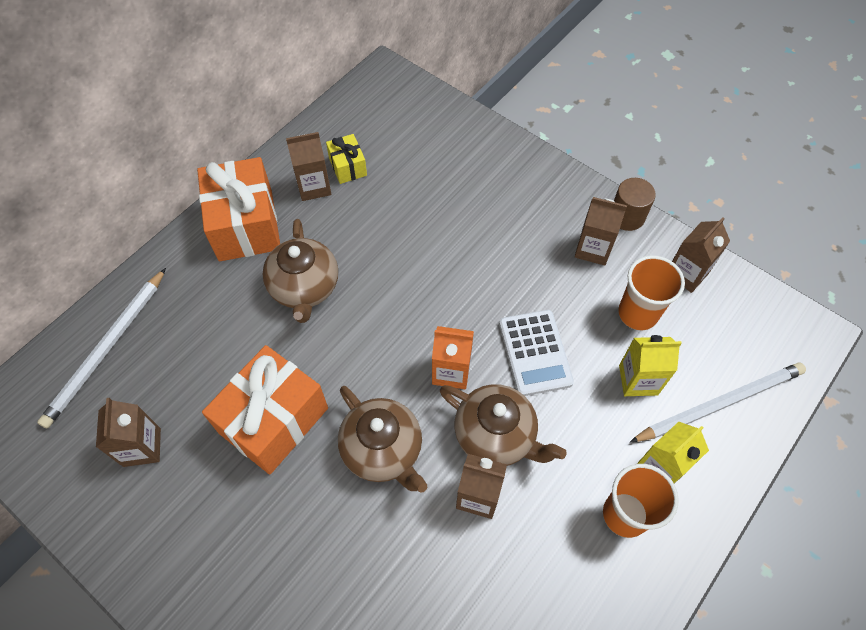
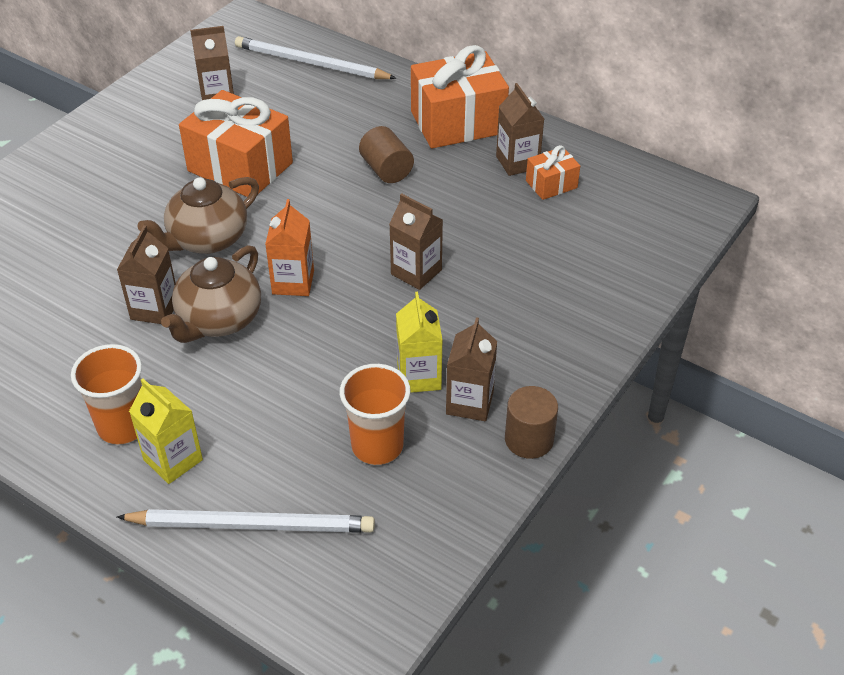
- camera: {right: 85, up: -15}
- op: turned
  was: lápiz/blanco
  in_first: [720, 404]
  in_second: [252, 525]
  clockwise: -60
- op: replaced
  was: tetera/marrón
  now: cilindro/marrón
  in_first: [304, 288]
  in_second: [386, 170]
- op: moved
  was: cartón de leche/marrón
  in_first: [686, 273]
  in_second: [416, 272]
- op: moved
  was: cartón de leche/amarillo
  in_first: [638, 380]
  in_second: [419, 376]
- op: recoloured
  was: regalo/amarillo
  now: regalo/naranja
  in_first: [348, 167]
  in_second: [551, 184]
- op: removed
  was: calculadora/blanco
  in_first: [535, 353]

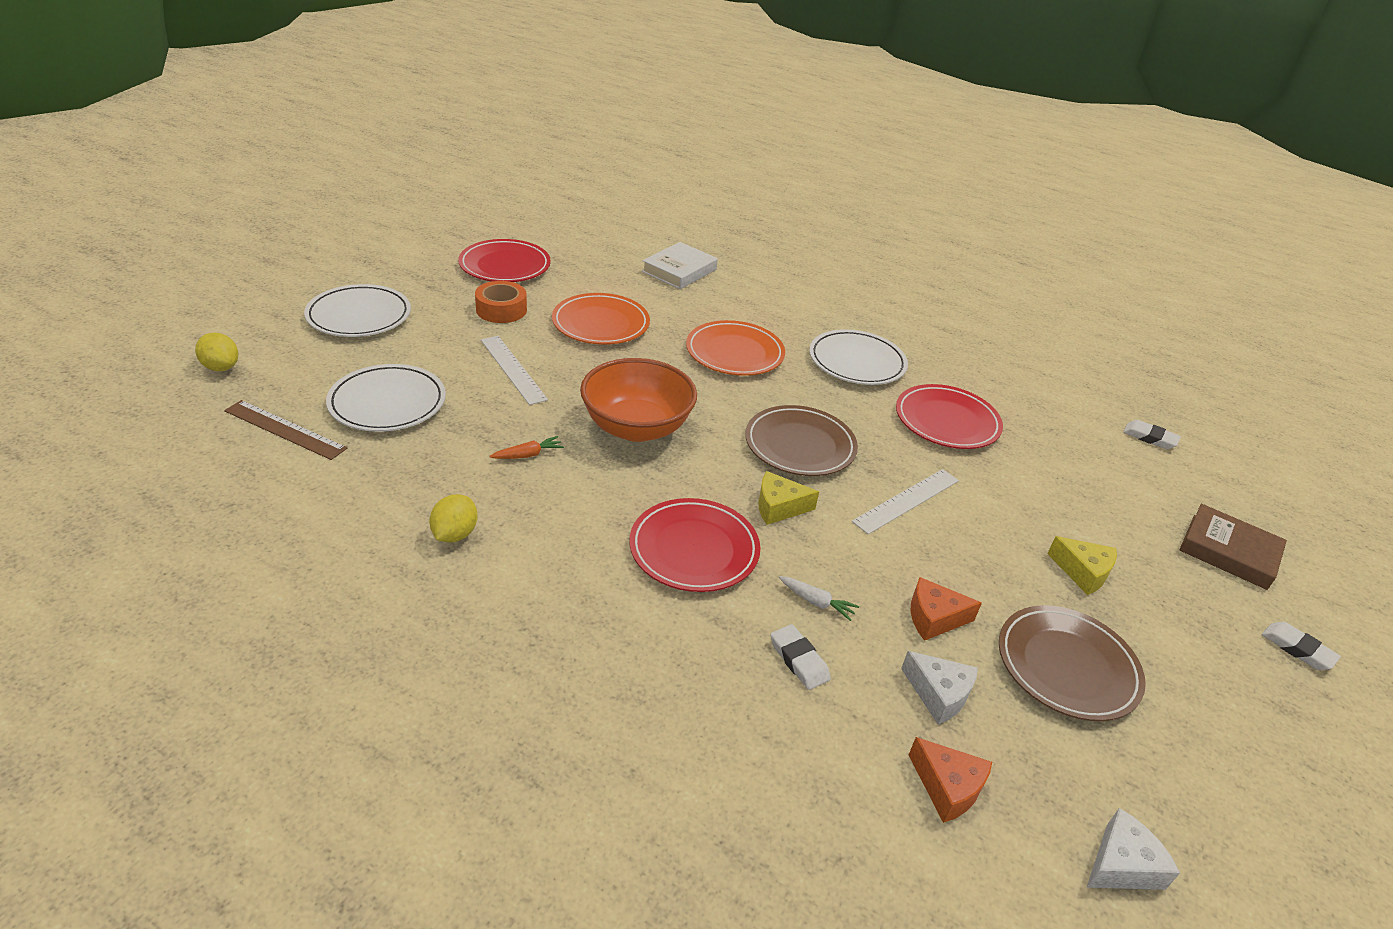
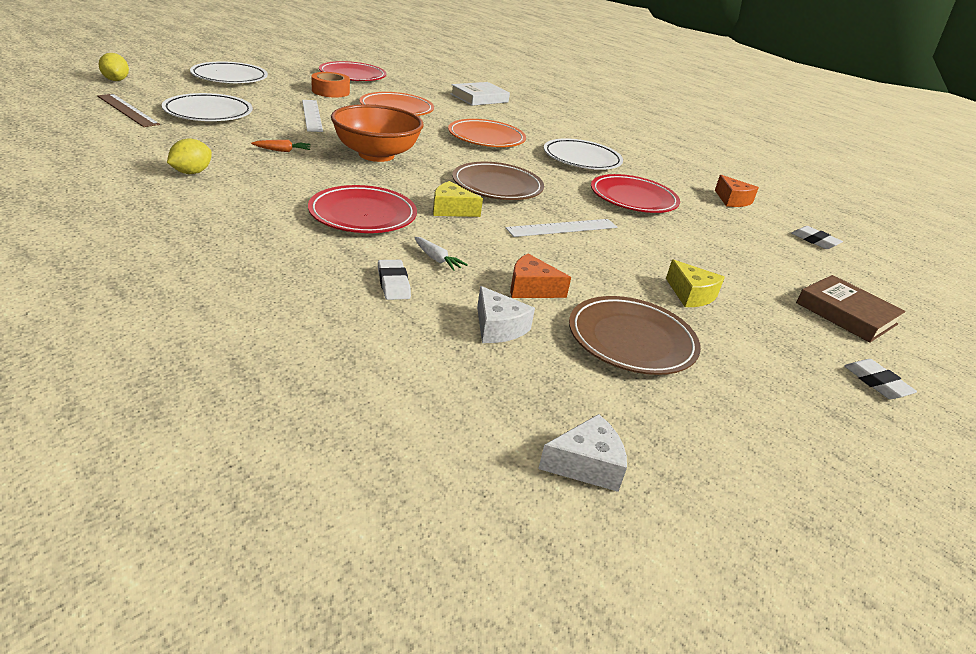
- camera: {right: 15, up: -5}
- op: moved
  was: queso/naranja
  in_first: [947, 787]
  in_second: [732, 200]

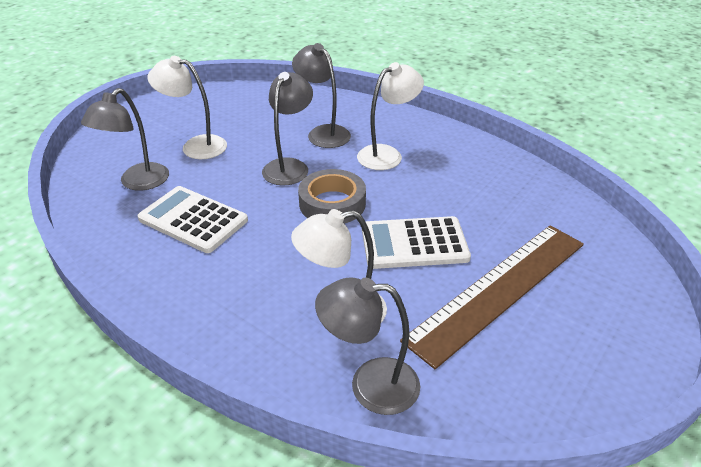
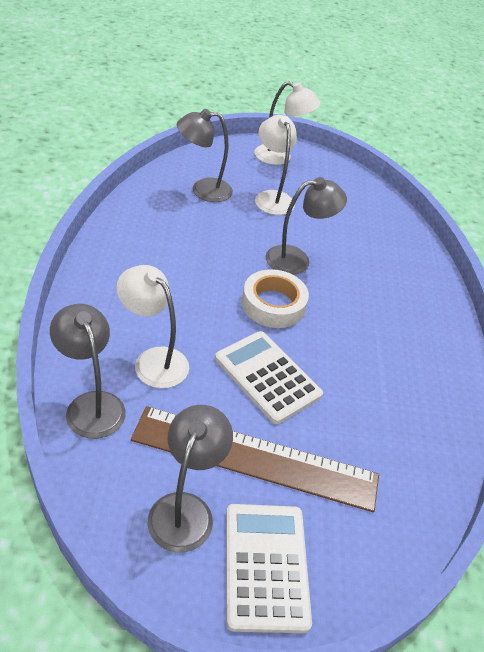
- camera: {right: 50, up: 5}
- op: moved
  was: lámpara/gris
  in_first: [323, 133]
  in_second: [185, 509]
- op: moved
  was: calculadora/blanco
  in_first: [193, 220]
  in_second: [265, 566]
- op: recoloured
  was: cinta adhesiva/gris
  now: cinta adhesiva/blanco
  in_first: [332, 203]
  in_second: [273, 304]
- op: moved
  was: lámpara/blanco
  in_first: [387, 154]
  in_second: [280, 157]

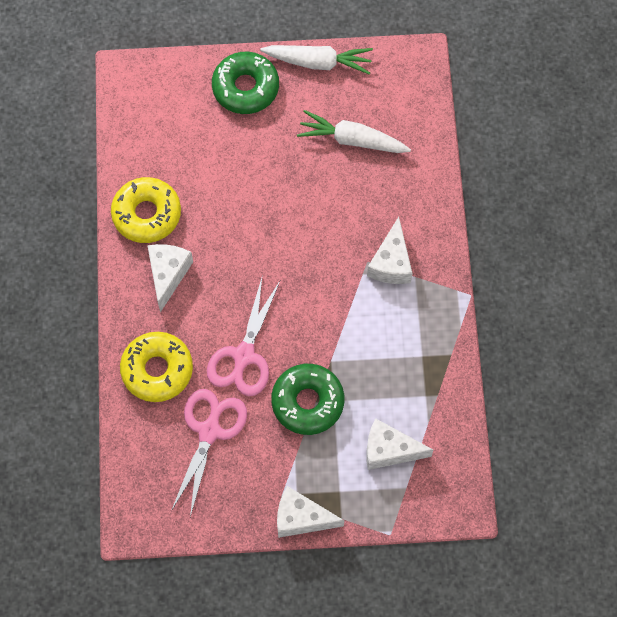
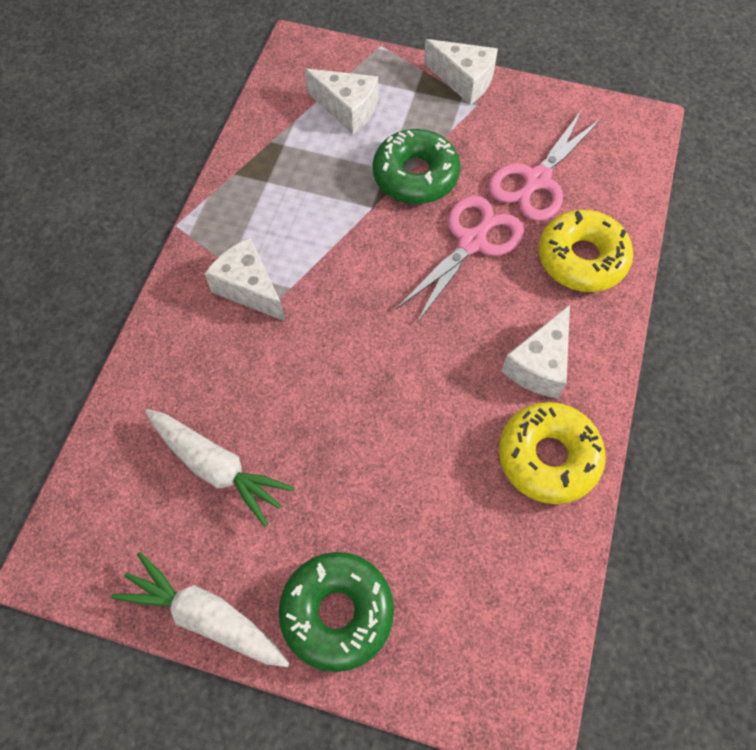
- camera: {right: -160, up: -5}
- op: turned
  was: queso/blanco
  in_first: [391, 263]
  in_second: [249, 288]
  clockwise: -75

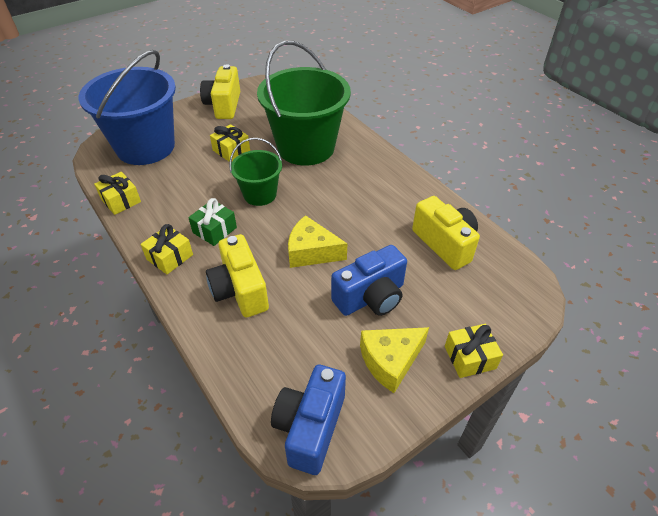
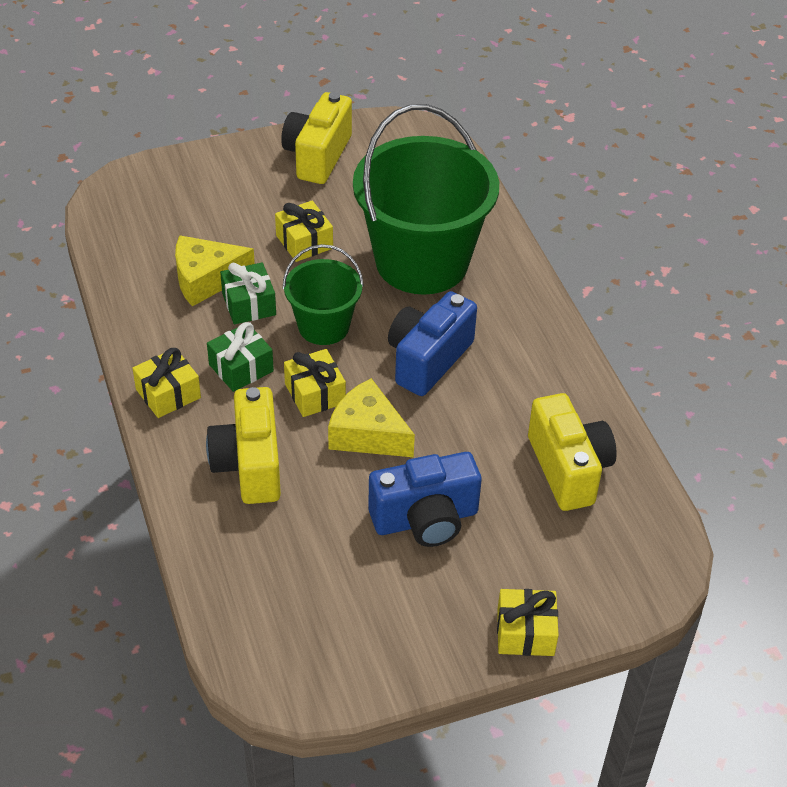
- camera: {right: 15, up: 0}
- op: moved
  was: queso/amarillo
  in_first: [390, 361]
  in_second: [206, 279]
- op: added
  now: regalo/verde
  in_second: [249, 304]
- op: moved
  was: regalo/amarillo
  in_first: [121, 200]
  in_second: [315, 393]
- op: moved
  was: cámara/azul
  in_first: [310, 427]
  in_second: [428, 359]
- op: removed
  was: balde/azul
  in_first: [145, 147]

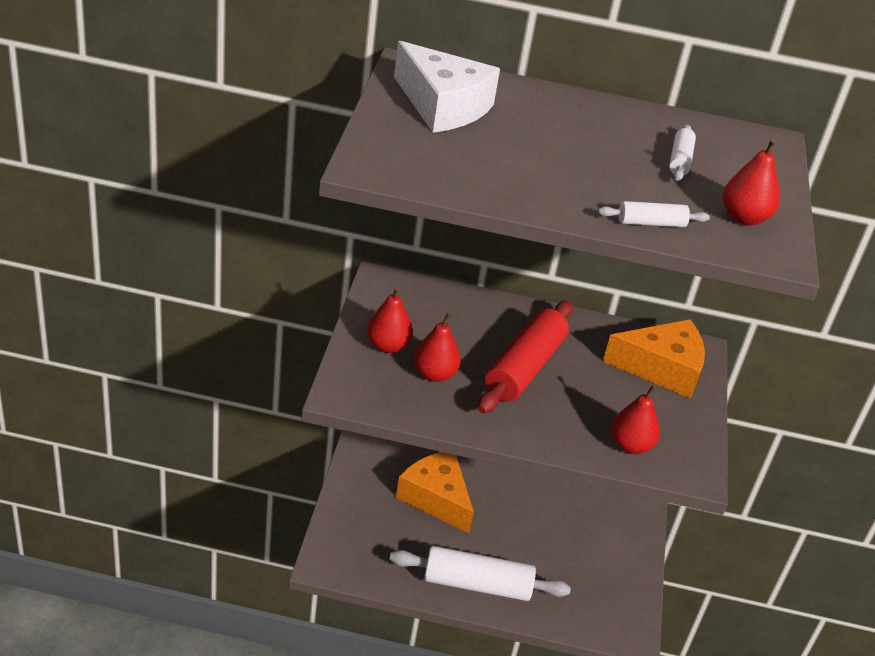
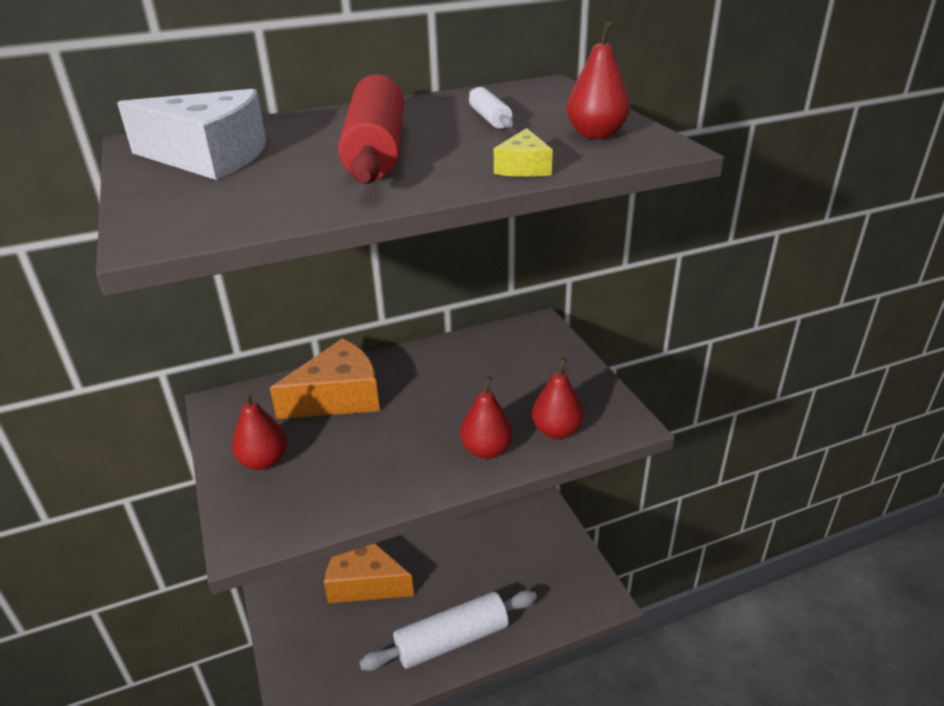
- camera: {right: -25, up: -5}
- op: moved
  was: queso/naranja
  in_first: [661, 368]
  in_second: [338, 397]
- op: moved
  was: rodillo/rojo
  in_first: [524, 368]
  in_second: [376, 150]
- op: moved
  was: pera/rojo
  in_first: [434, 374]
  in_second: [486, 450]
- op: replaced
  was: rodillo/blanco
  now: queso/amarillo
  in_first: [651, 223]
  in_second: [523, 167]

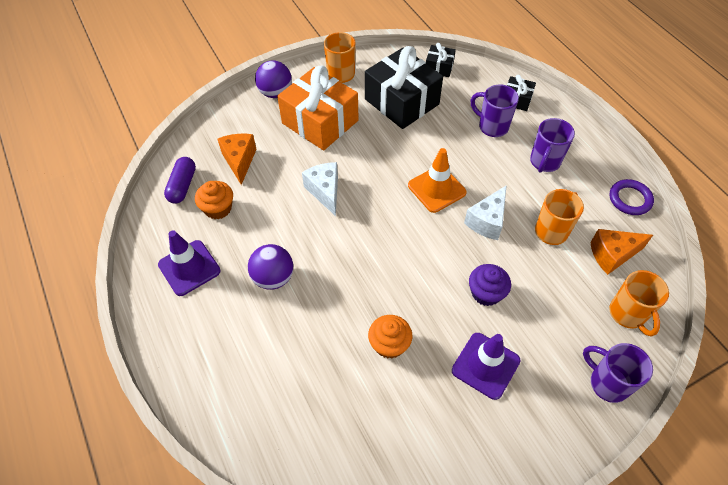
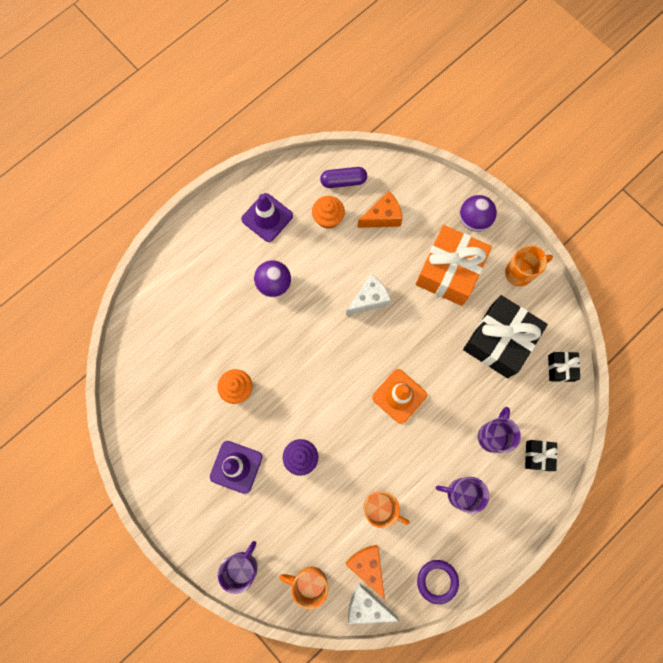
- camera: {right: 75, up: 20}
- op: turned
  was: taza/naranja
  in_first: [628, 314]
  in_second: [309, 582]
  clockwise: 45
- op: moved
  was: queso/blanco
  in_first: [487, 221]
  in_second: [367, 605]

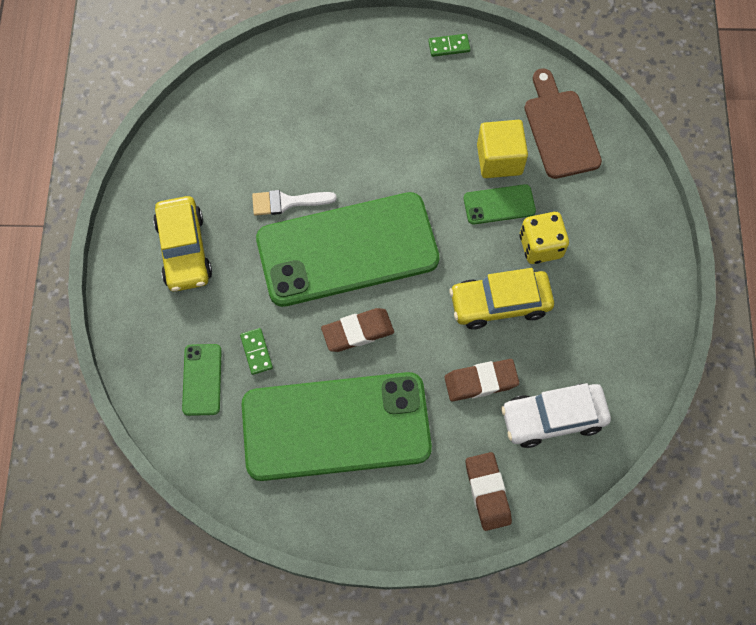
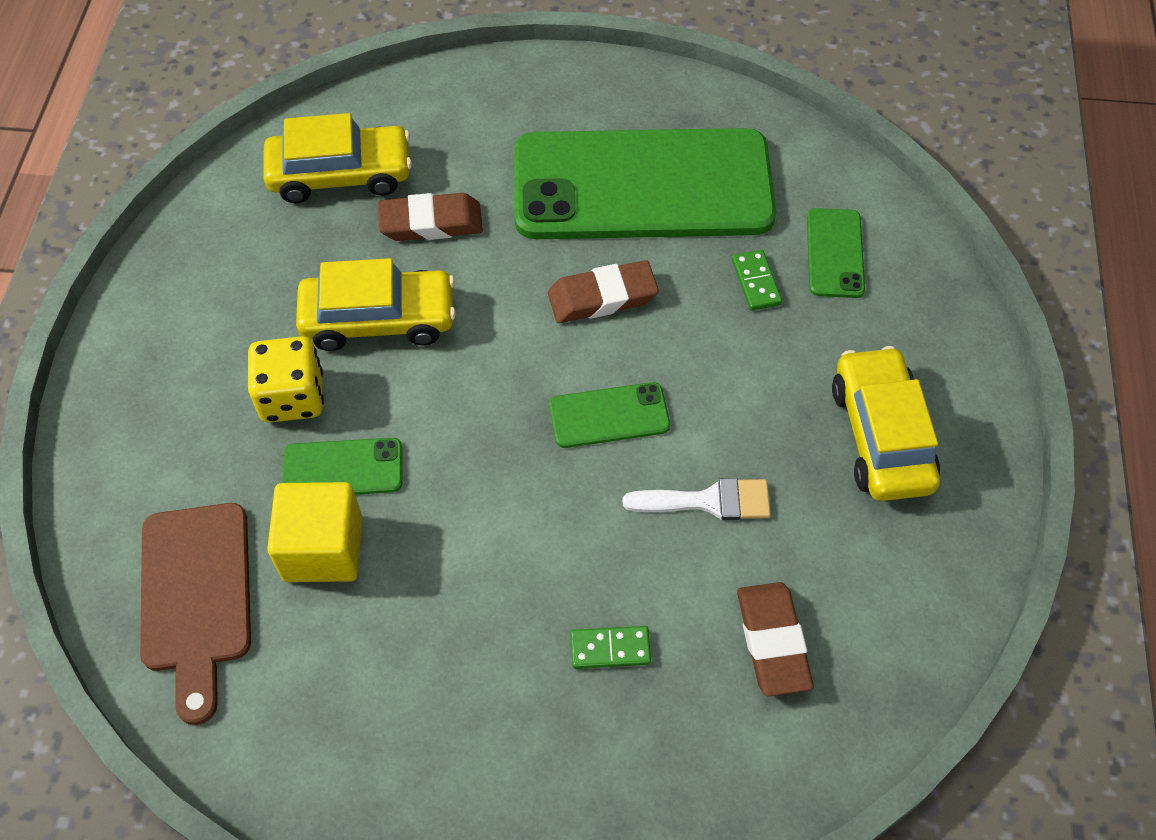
- camera: {right: -175, up: -10}
- op: recoloured
  was: coche/blanco
  now: coche/amarillo
  in_first: [553, 418]
  in_second: [341, 175]
- op: resized
  was: móvil/verde
  in_first: [347, 249]
  in_second: [609, 416]
  ratio: 0.4
- op: moved
  was: ficha de dominó/verde
  in_first: [449, 46]
  in_second: [610, 648]
- op: moved
  was: goma de borrar/marrón
  in_first: [487, 492]
  in_second: [773, 641]

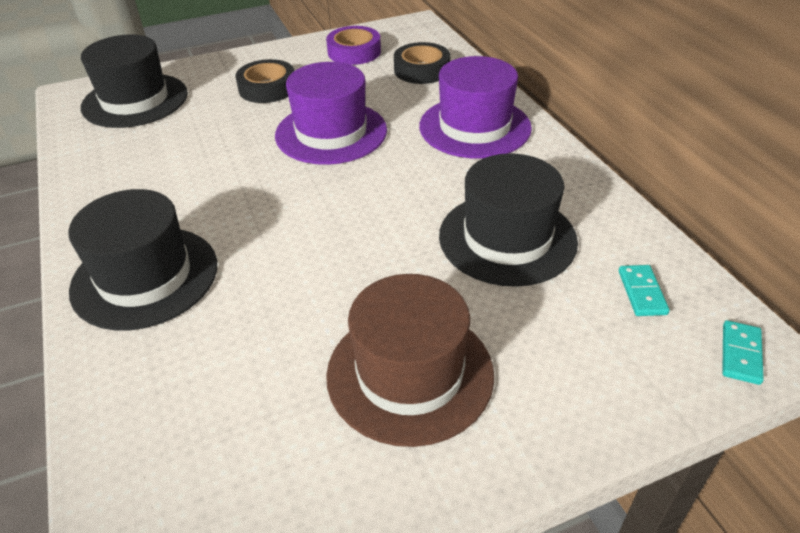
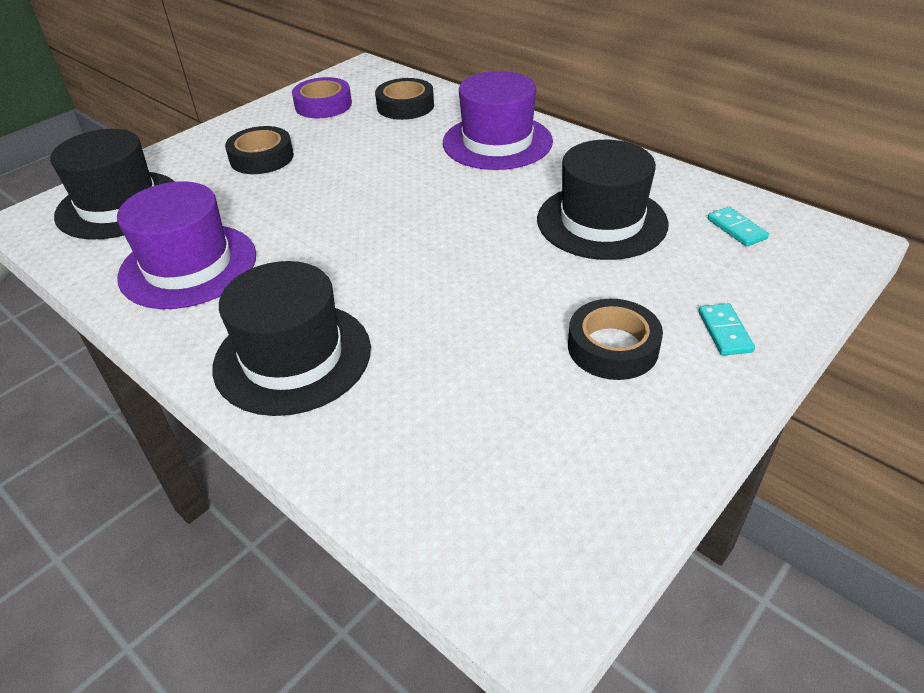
- camera: {right: -25, up: 0}
- op: moved
  was: sombrero/morado
  in_first: [331, 133]
  in_second: [188, 266]
- op: replaced
  was: sombrero/marrón
  now: cinta adhesiva/negro
  in_first: [410, 373]
  in_second: [612, 347]
- op: moved
  was: ficha de dominó/turquesa
  in_first: [740, 354]
  in_second: [724, 332]

